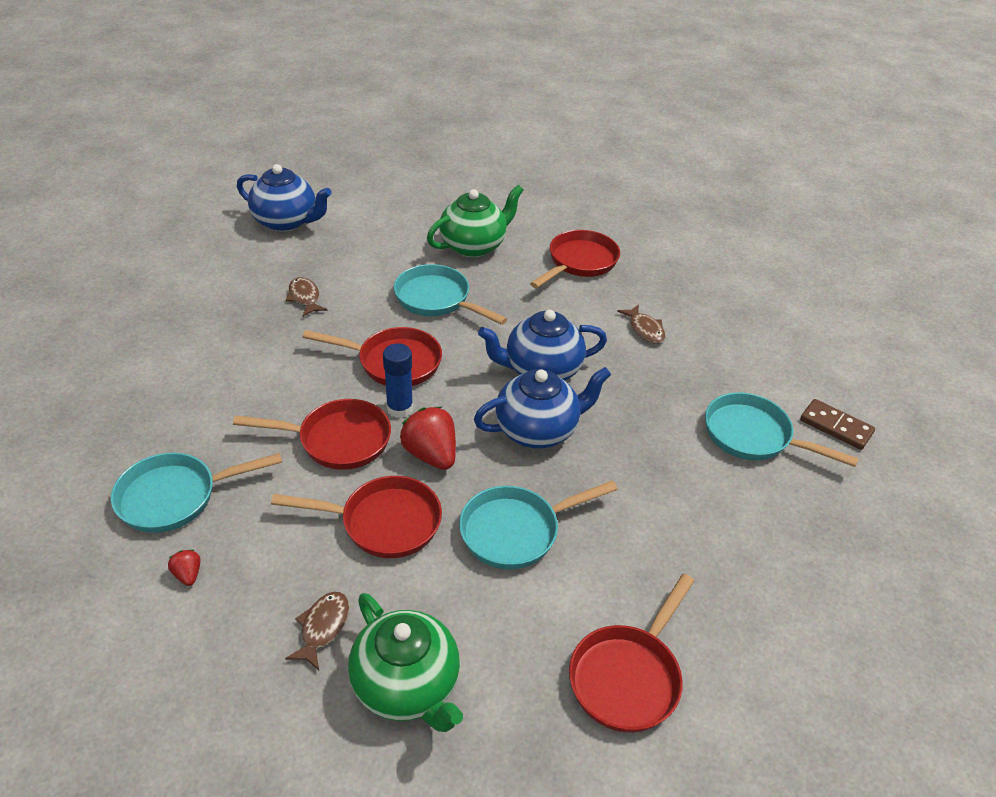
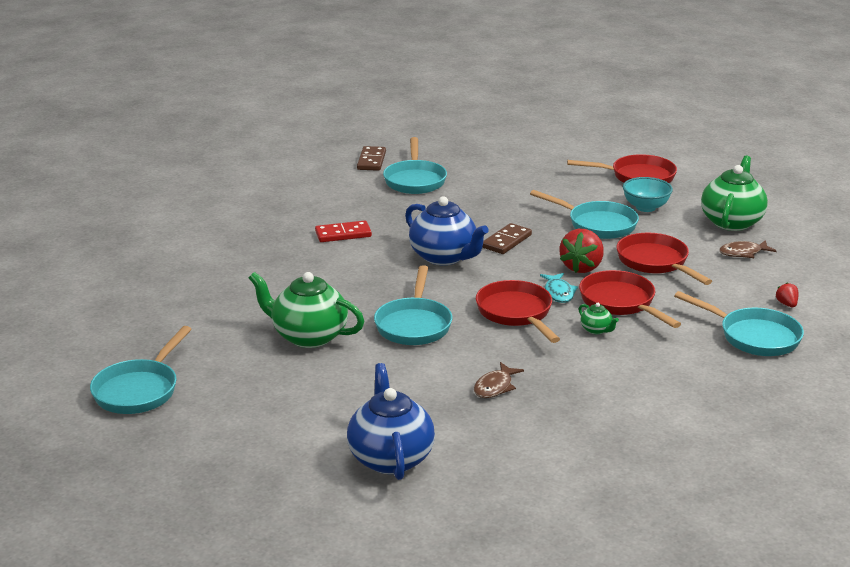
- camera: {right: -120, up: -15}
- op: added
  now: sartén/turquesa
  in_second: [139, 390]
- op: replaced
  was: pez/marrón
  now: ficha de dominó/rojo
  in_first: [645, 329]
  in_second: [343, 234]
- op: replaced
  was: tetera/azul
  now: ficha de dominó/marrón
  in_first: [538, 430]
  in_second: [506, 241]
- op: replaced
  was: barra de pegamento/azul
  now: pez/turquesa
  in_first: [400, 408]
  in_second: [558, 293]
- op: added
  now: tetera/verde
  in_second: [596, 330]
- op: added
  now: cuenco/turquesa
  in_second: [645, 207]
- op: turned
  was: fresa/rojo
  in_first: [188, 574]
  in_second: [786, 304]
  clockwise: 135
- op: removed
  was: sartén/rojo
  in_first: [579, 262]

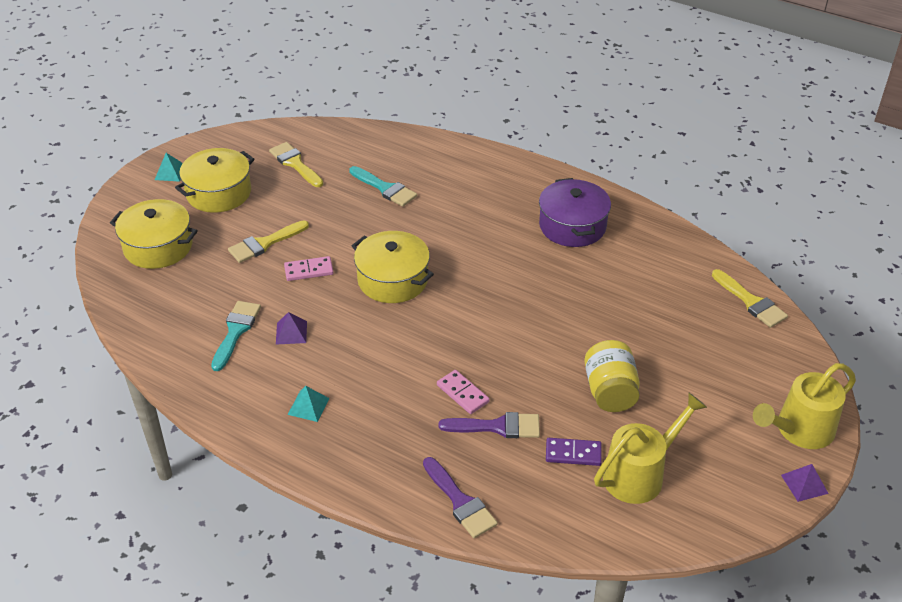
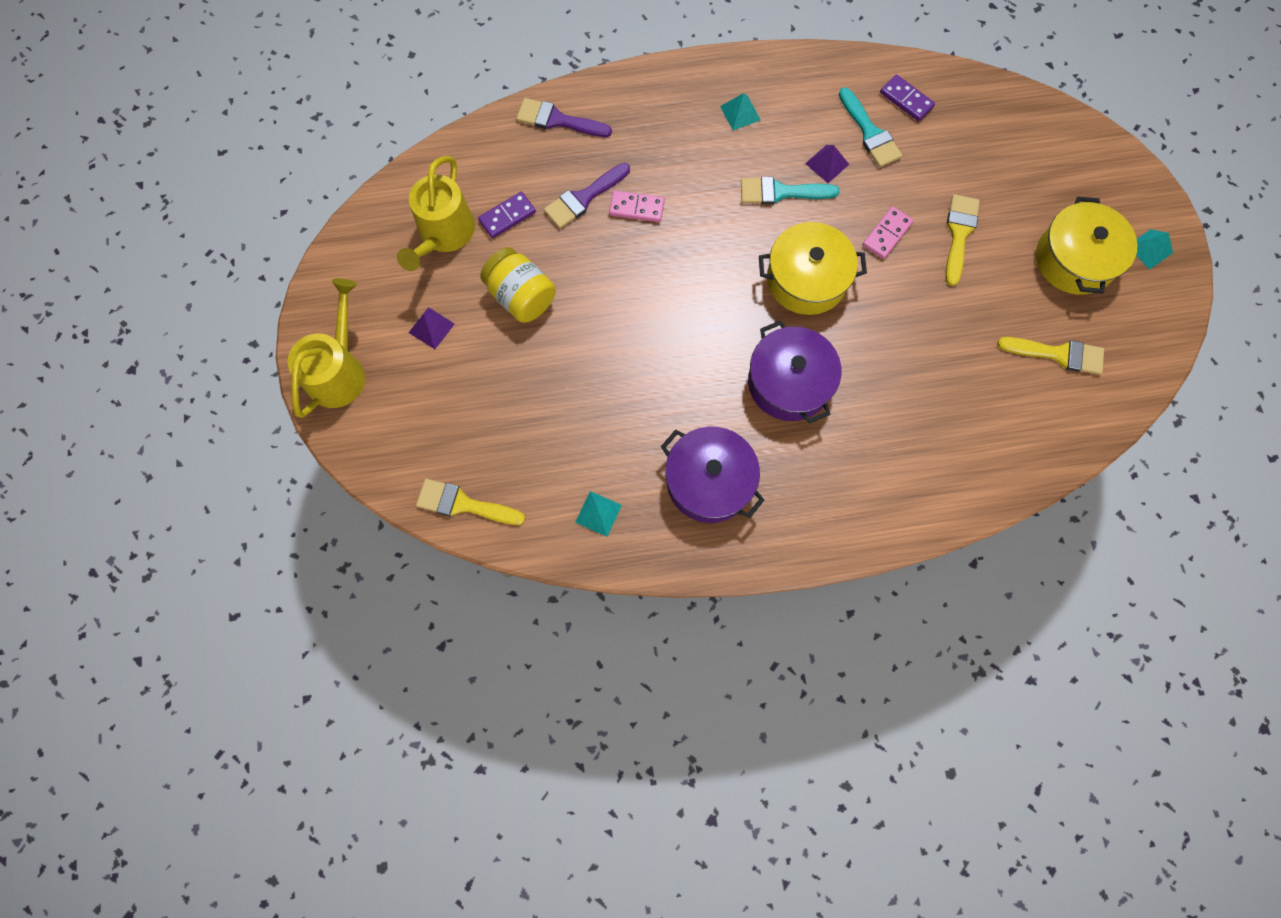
- camera: {right: 140, up: 30}
- op: moved
  was: pirámide/morado
  in_first: [804, 484]
  in_second: [431, 328]
- op: added
  now: pirámide/turquesa
  in_second: [598, 513]
- op: moved
  was: pincel/turquesa
  in_first: [385, 188]
  in_second: [781, 192]
- op: added
  now: olla/morado
  in_second: [789, 382]
- op: added
  now: ficha de dominó/morado
  in_second: [906, 100]
- op: removed
  was: olla/amarillo
  in_first: [158, 247]

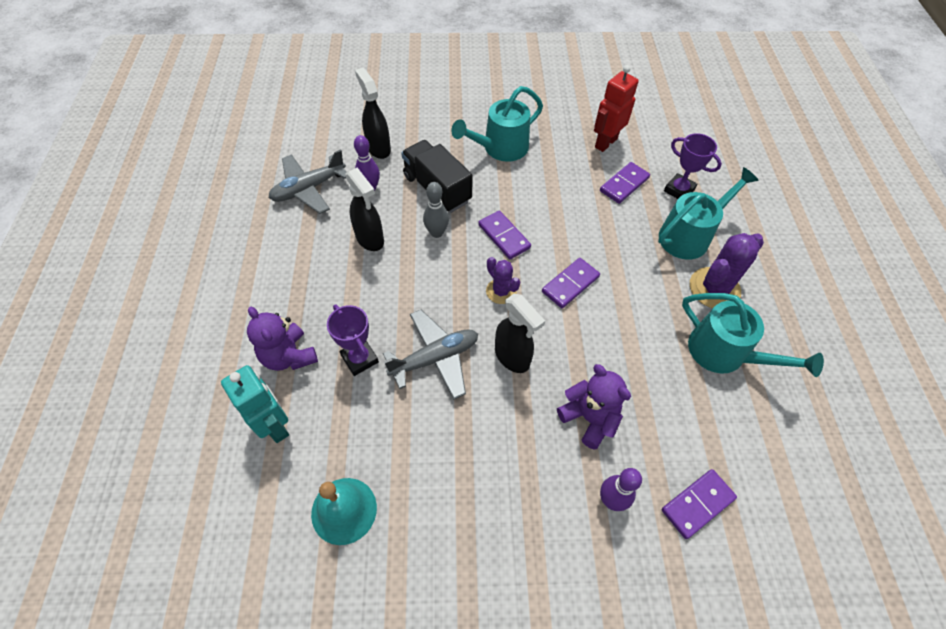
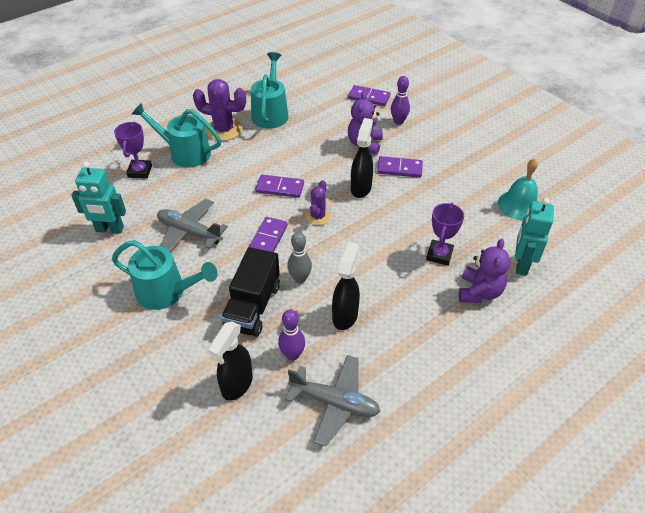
- camera: {right: -125, up: -10}
- op: recoloured
  was: robot/rojo
  now: robot/turquesa
  in_first: [605, 143]
  in_second: [109, 229]
- op: moved
  was: avión/gris
  in_first: [435, 358]
  in_second: [189, 232]
- op: moved
  was: ficha de dominó/morado
  in_first: [624, 184]
  in_second: [399, 169]

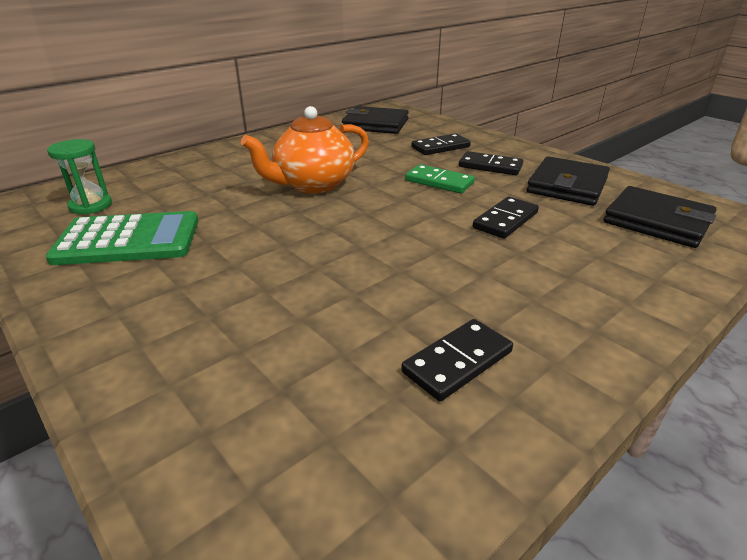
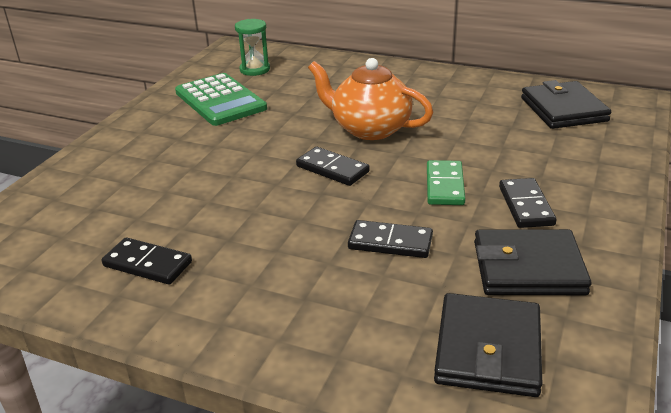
- camera: {right: 65, up: 0}
- op: moved
  was: ficha de dominó/negro
  in_first: [440, 147]
  in_second: [332, 169]

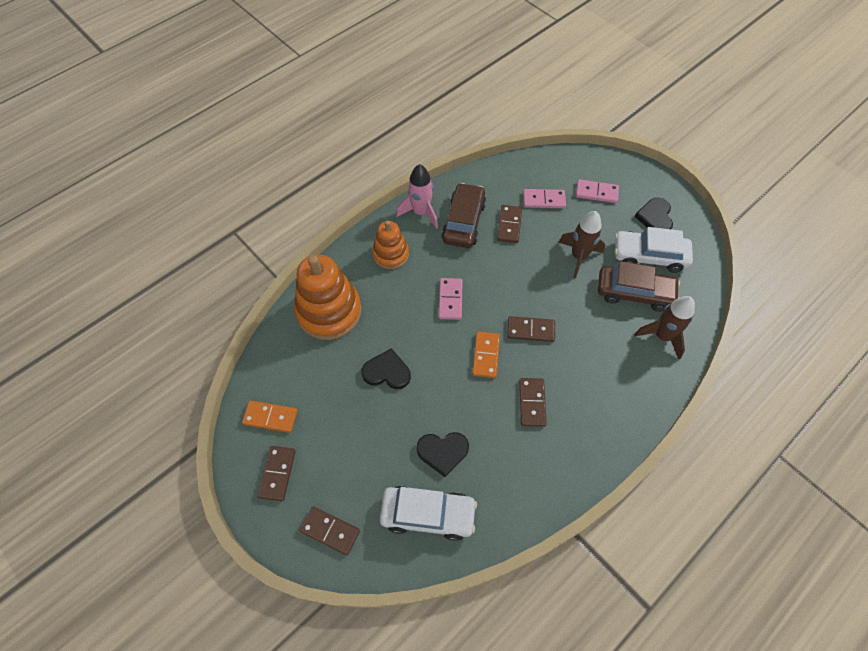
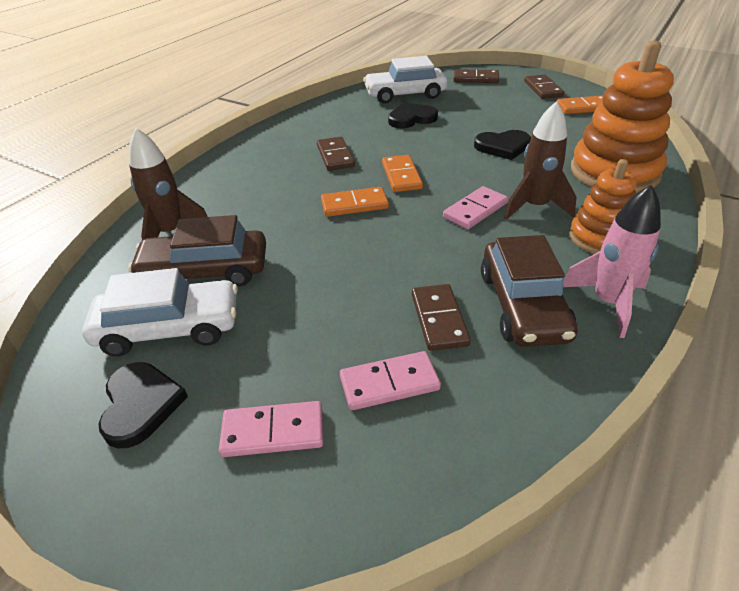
- camera: {right: 165, up: -20}
- op: recoloured
  was: ficha de dominó/marrón
  now: ficha de dominó/naranja
  in_first: [530, 330]
  in_second: [354, 205]
- op: turned
  was: ficha de dominó/rosa
  in_first: [450, 300]
  in_second: [475, 210]
  clockwise: 60
- op: moved
  was: cohete/marrón
  in_first: [578, 256]
  in_second: [534, 207]

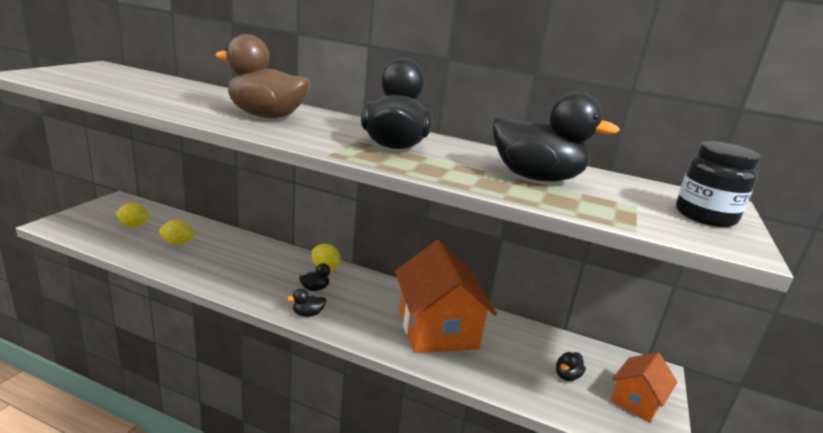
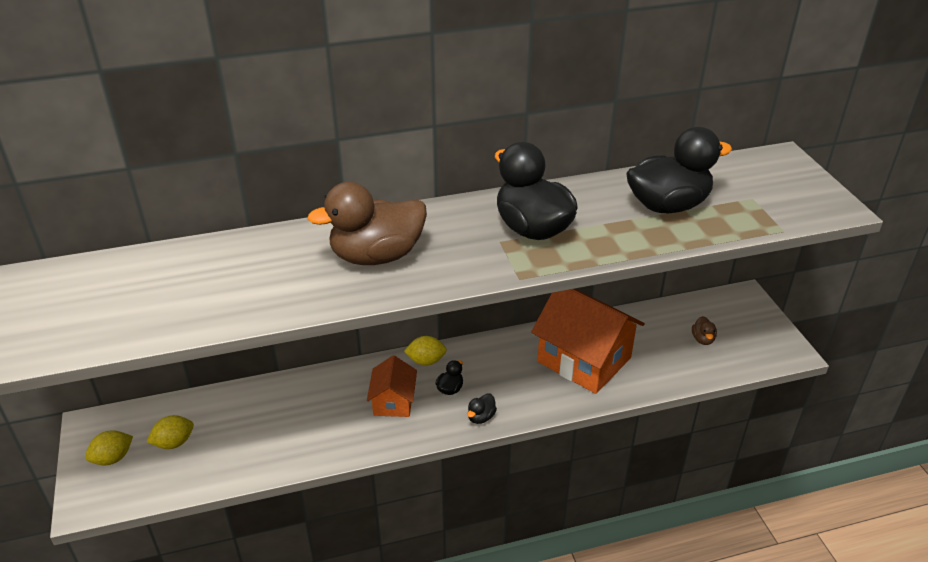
- camera: {right: -35, up: 15}
- op: moved
  was: limón/amarillo
  in_first: [178, 243]
  in_second: [113, 458]
- op: moved
  was: casa/naranja
  in_first: [637, 401]
  in_second: [393, 402]
- op: recoloured
  was: pato/negro
  now: pato/marrón
  in_first: [567, 376]
  in_second: [702, 339]
- op: removed
  was: tarro/negro
  in_first: [705, 216]

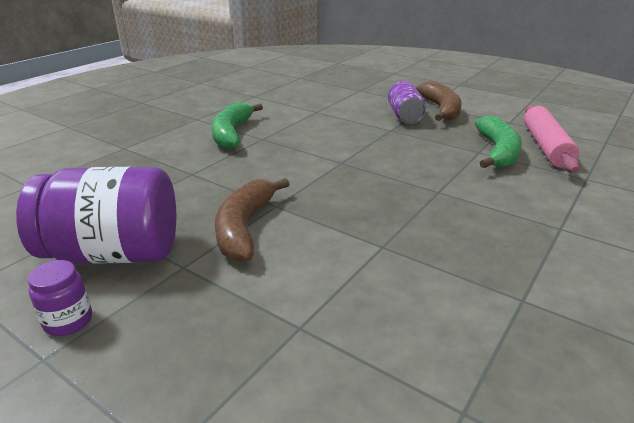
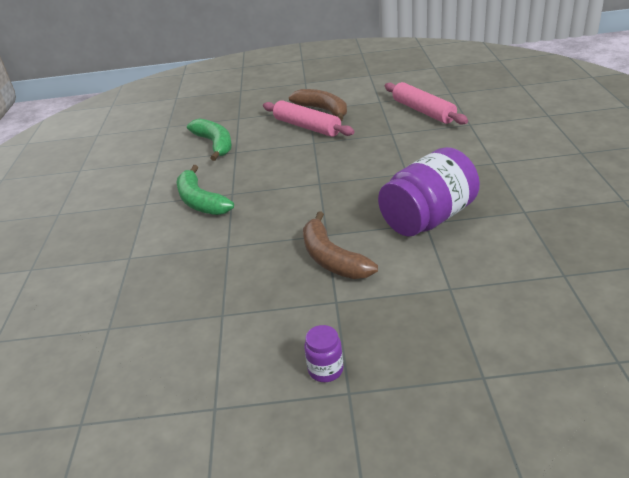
- camera: {right: -35, up: 5}
- op: moved
  was: plátano/verde
  in_first: [497, 152]
  in_second: [215, 144]
- op: replaced
  was: lata/morado
  now: rodillo/rosa
  in_first: [405, 116]
  in_second: [307, 127]
- op: moved
  was: tarro/morado
  in_first: [114, 253]
  in_second: [428, 218]

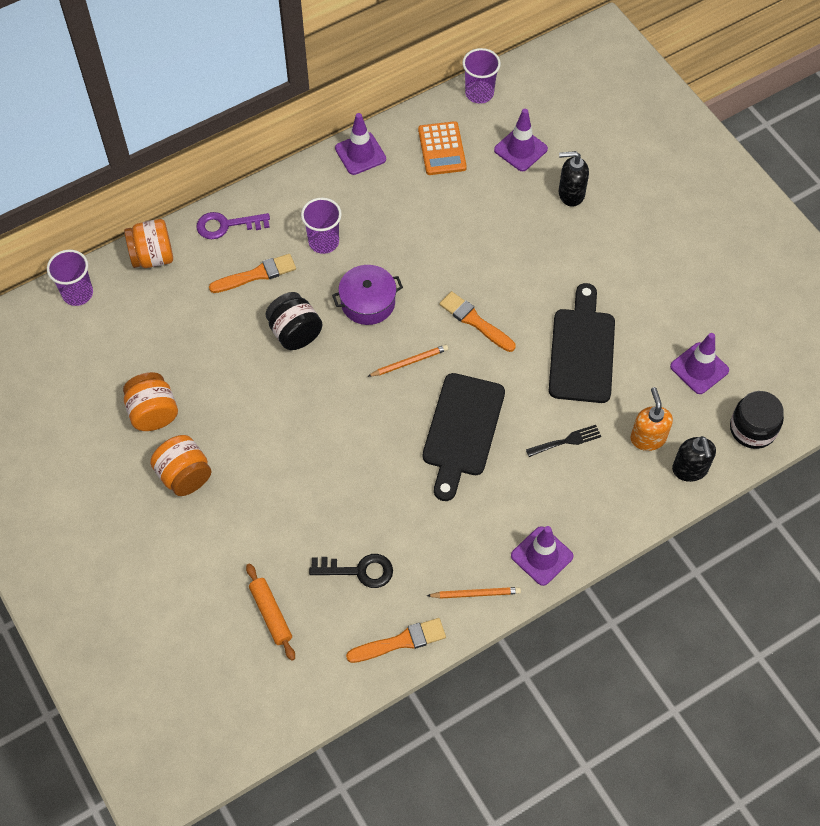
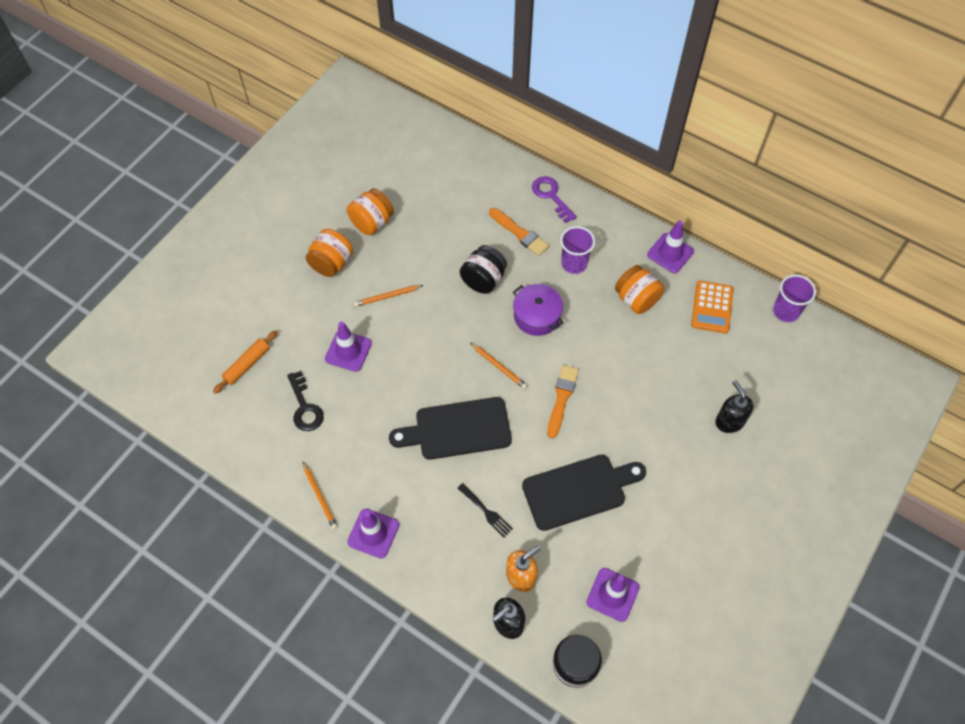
- camera: {right: 65, up: 0}
- op: moved
  was: cono de tráfico/morado
  in_first: [520, 149]
  in_second: [348, 351]
- op: added
  now: lápiz/naranja
  in_second: [387, 296]
- op: moved
  was: tarro/naranja
  in_first: [153, 257]
  in_second: [636, 299]
- op: turned
  was: calculadora/naranja
  in_first: [442, 149]
  in_second: [712, 307]
  clockwise: -45
- op: removed
  was: vaso/morado
  in_first: [77, 293]
- op: removed
  was: pincel/naranja
  in_first: [400, 641]

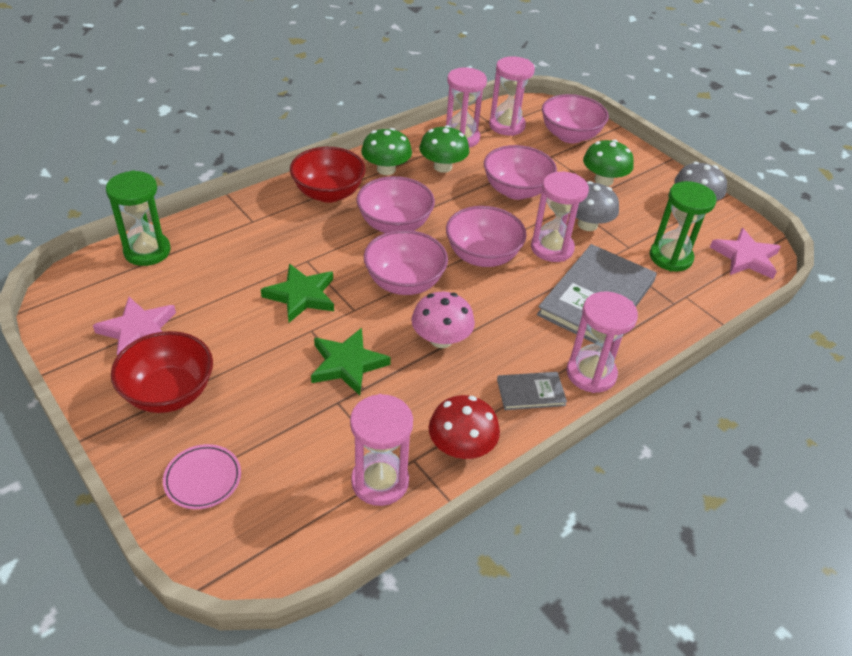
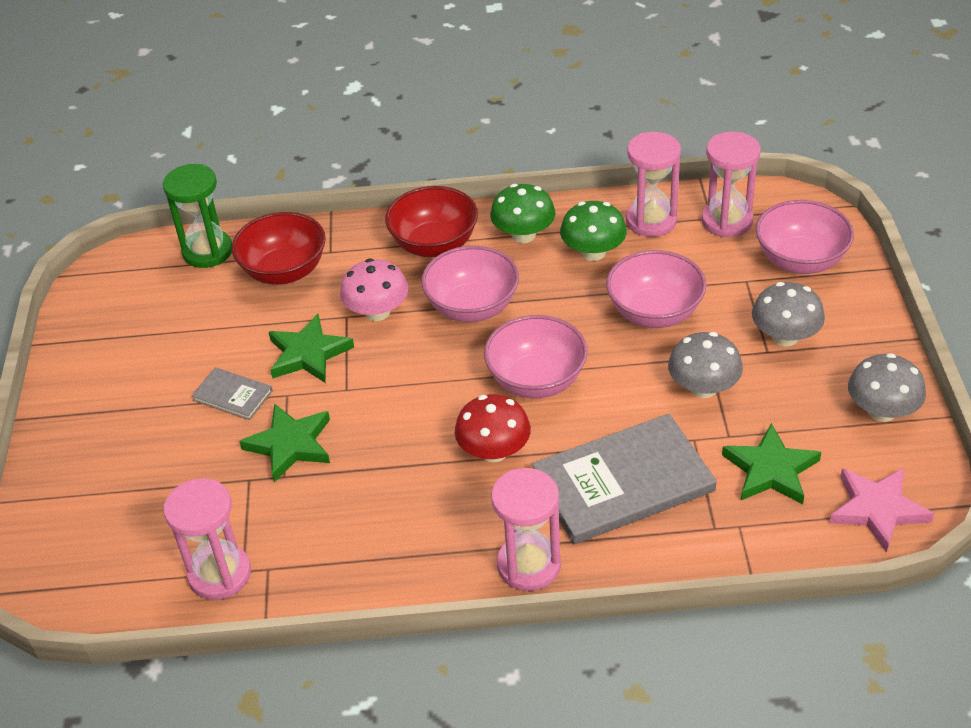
- camera: {right: 40, up: 0}
- op: moved
  was: libro/gris
  in_first: [531, 392]
  in_second: [232, 395]
- op: moved
  was: cuenco/rojo
  in_first: [169, 393]
  in_second: [284, 271]
- op: moved
  was: seta/rosa
  in_first: [441, 339]
  in_second: [377, 312]
- op: moved
  was: seta/rojo
  in_first: [461, 447]
  in_second: [494, 451]
- op: replaced
  was: reloj de arena/verde
  now: estrella/verde
  in_first: [670, 257]
  in_second: [771, 470]
- op: recoloured
  was: seta/verde
  now: seta/gris
  in_first: [603, 180]
  in_second: [785, 336]
- op: removed
  was: estrella/rosa
  in_first: [138, 331]
- op: removed
  was: plato/rosa
  in_first: [203, 479]
- op: removed
  was: cuenco/rosa
  in_first: [404, 282]
- op: removed
  was: reloj de arena/rosa
  in_first: [552, 248]

